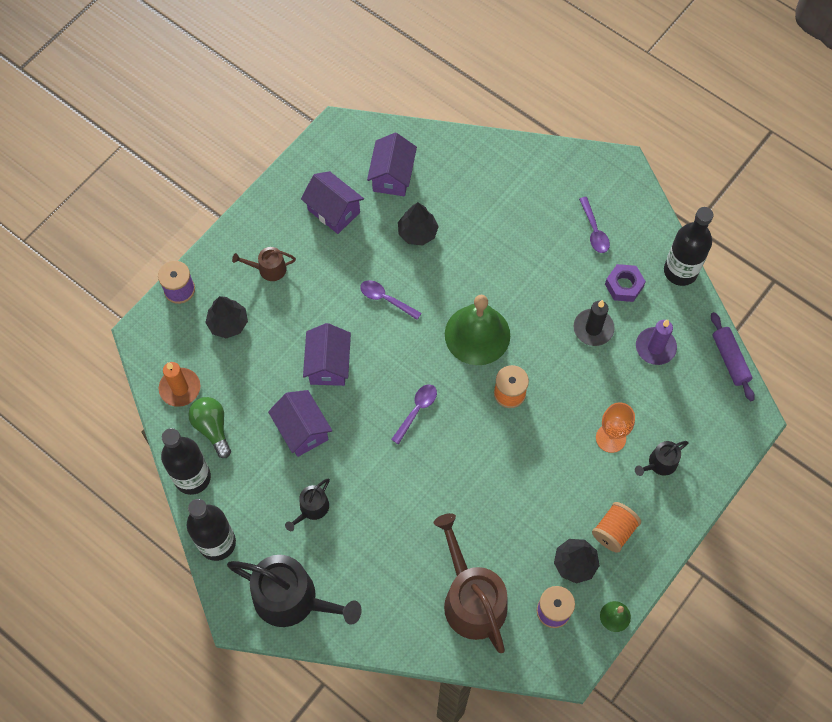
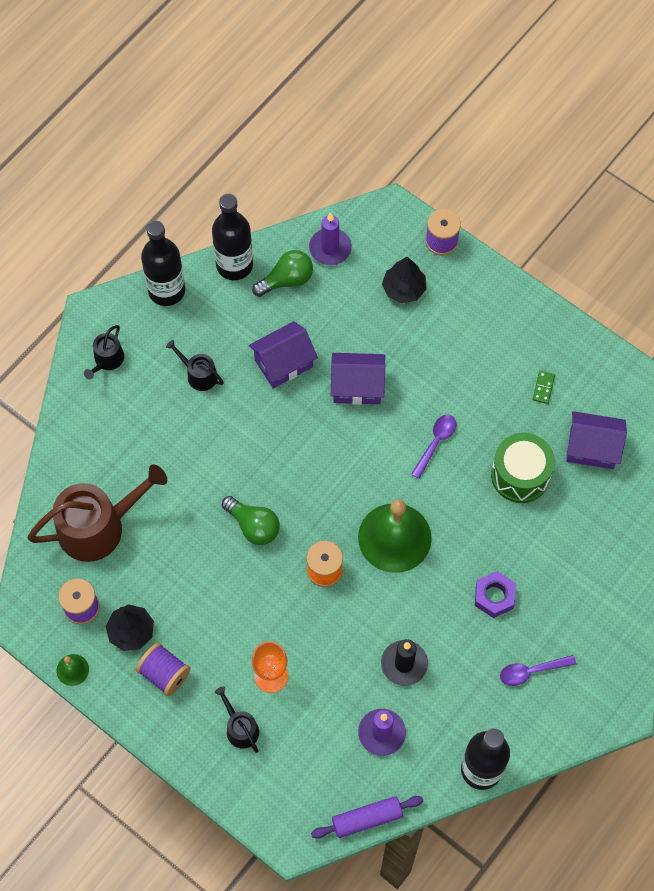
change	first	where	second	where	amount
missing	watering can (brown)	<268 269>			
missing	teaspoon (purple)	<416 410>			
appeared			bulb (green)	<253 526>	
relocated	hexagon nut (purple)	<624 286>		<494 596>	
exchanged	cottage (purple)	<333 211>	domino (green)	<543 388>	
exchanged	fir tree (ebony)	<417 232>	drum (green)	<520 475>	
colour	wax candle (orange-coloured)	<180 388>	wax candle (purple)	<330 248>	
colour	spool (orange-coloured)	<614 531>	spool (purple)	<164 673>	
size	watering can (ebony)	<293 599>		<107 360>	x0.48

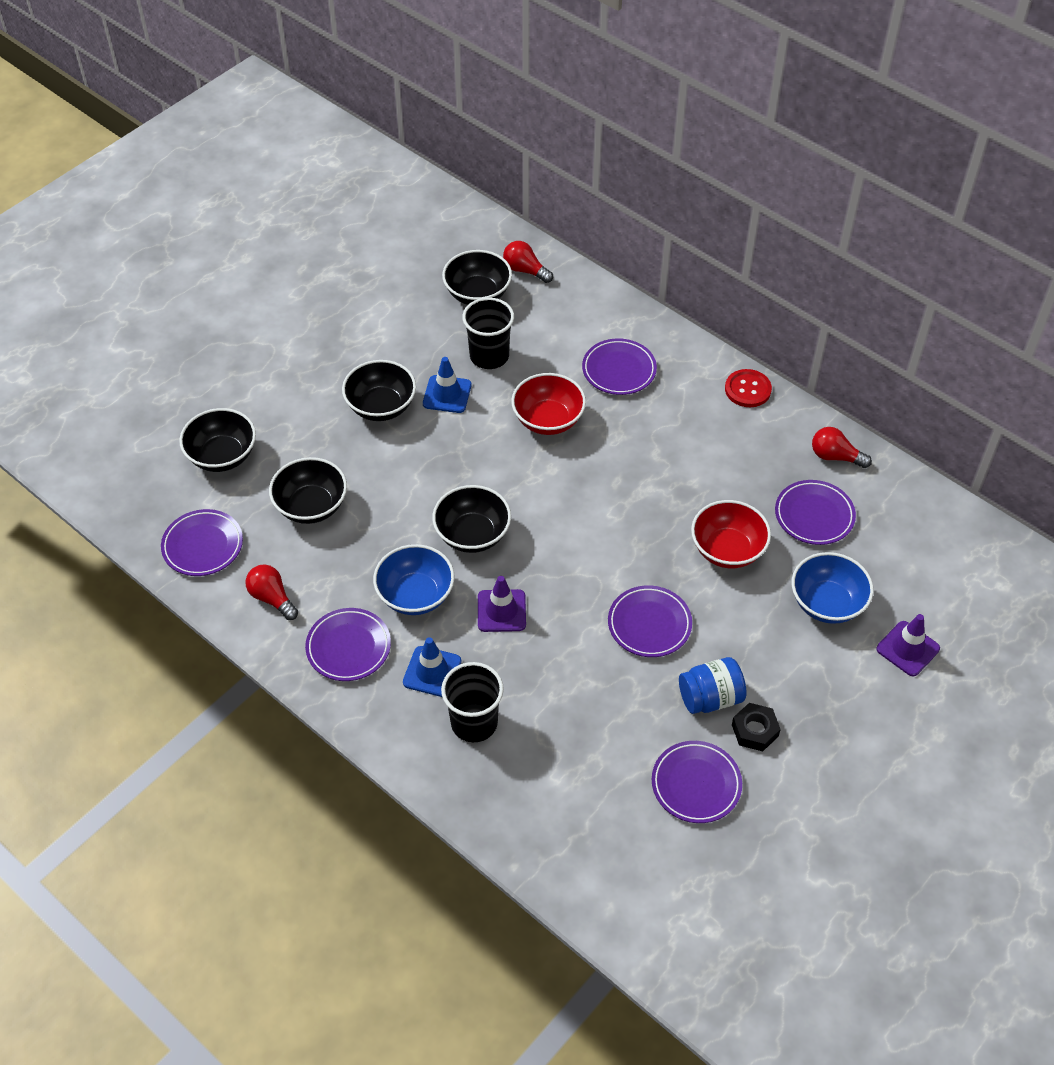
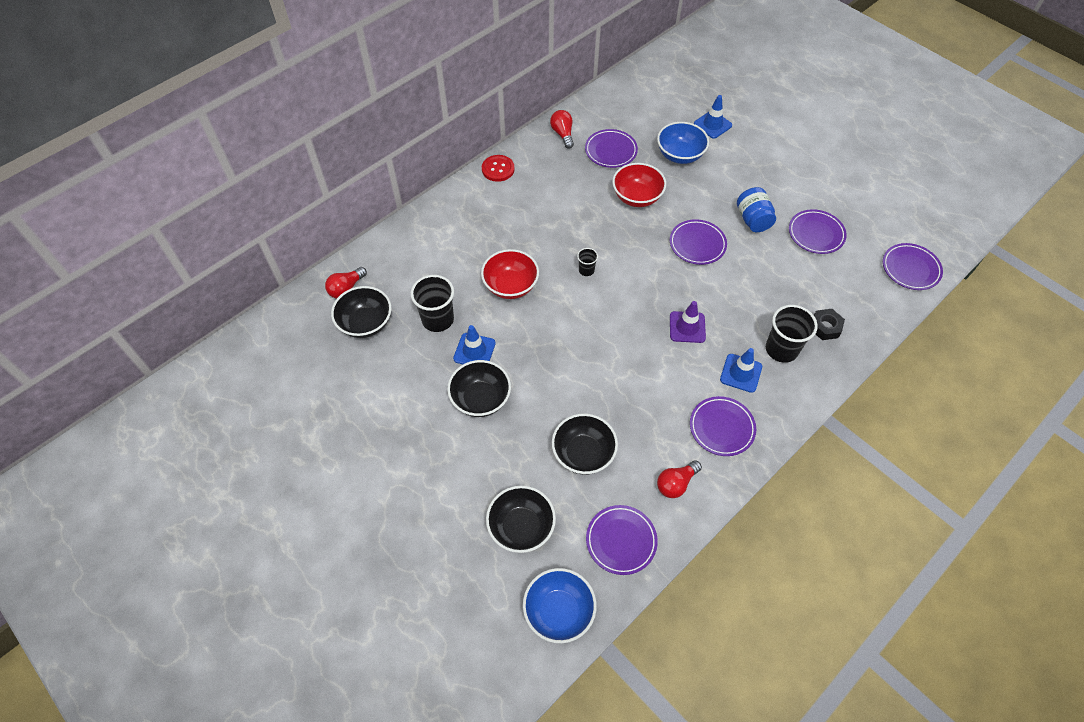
change	first	where	second	where	amount
missing	bowl (ebony)	<472 534>			
appeared			beaker (ebony)	<586 270>	
relocated	bowl (cobalt)	<415 595>		<559 611>	
relocated	plate (purple)	<619 370>		<910 269>	
relocated	hexagon nut (ebony)	<755 730>		<825 327>	
colour	safety cone (purple)	<907 649>	safety cone (cobalt)	<712 125>	
spun	bulb (scarlet)	<835 456>		<563 134>	135 degrees clockwise

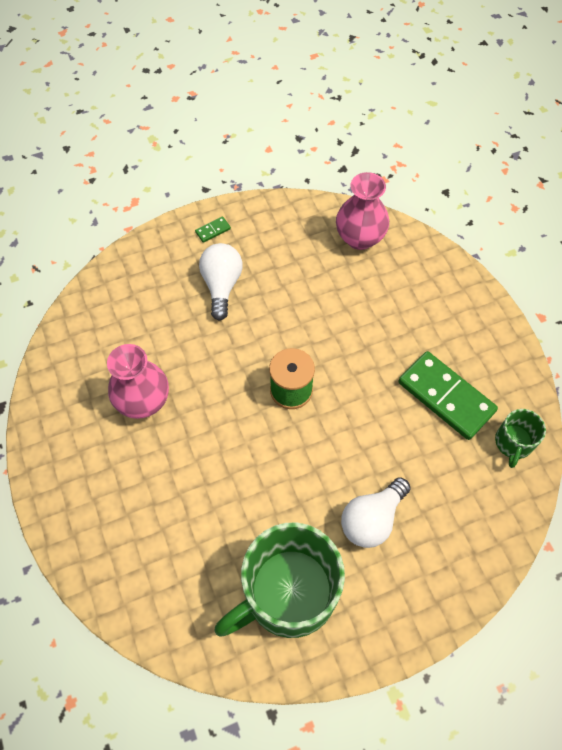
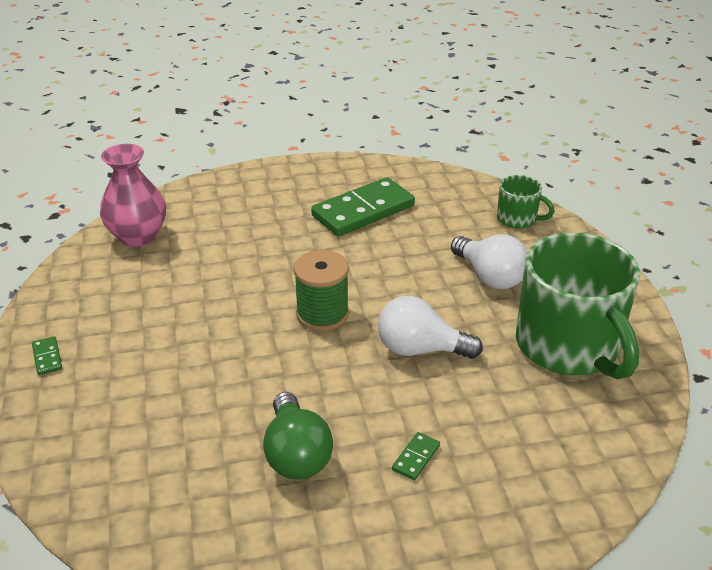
change	first	where	second	where	amount
appeared			domino (green)	<416 458>	
relocated	bulb (white)	<222 285>		<420 349>	
relocated	mug (green)	<513 443>		<518 219>	
exchanged	tall vase (pink)	<143 401>	bulb (green)	<296 454>	

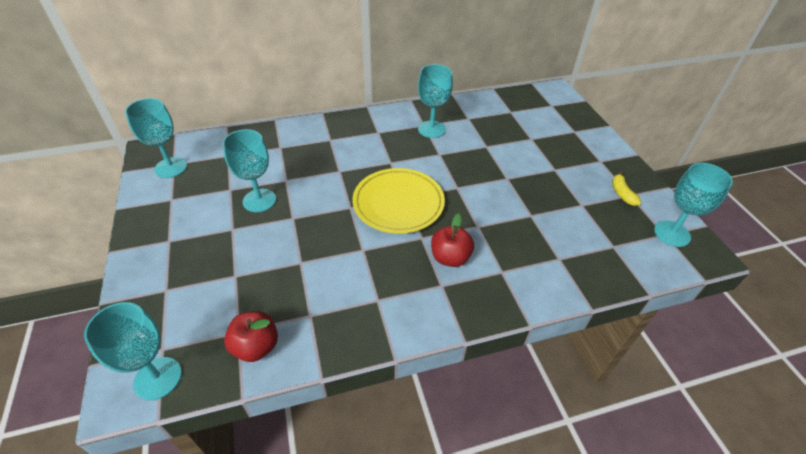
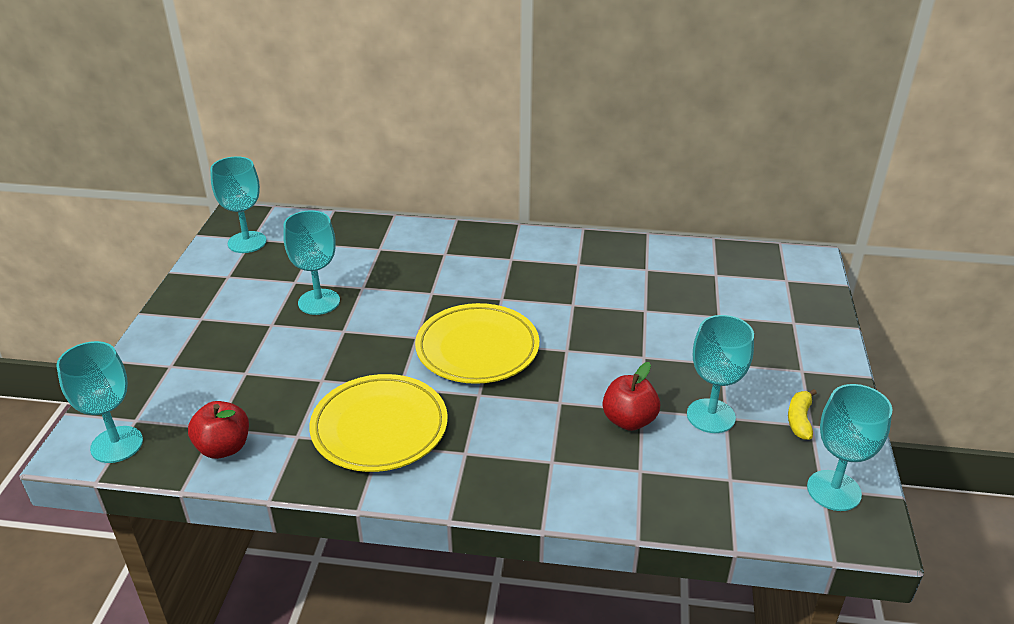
change	first	where	second	where	amount
appeared			plate (golden)	<379 427>	
relocated	wine glass (turquoise)	<431 129>		<711 416>	
relocated	apple fruit (scarlet)	<450 258>		<629 420>	

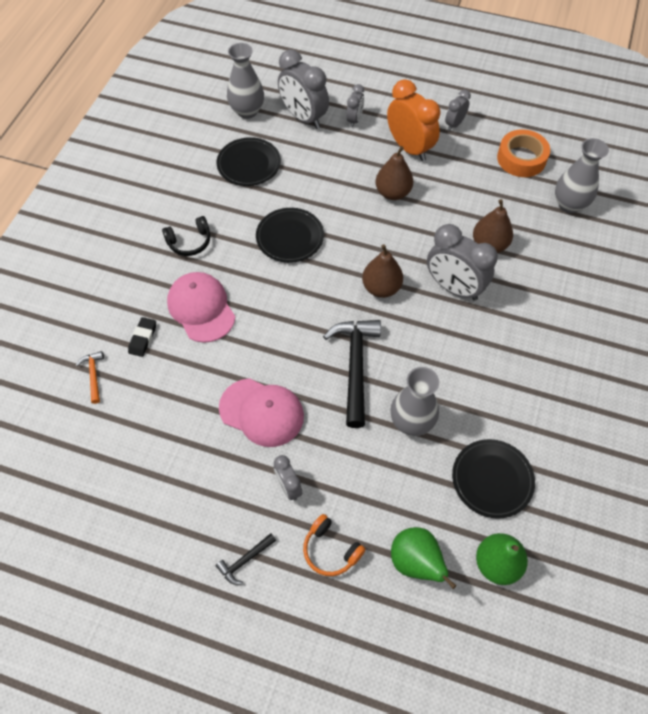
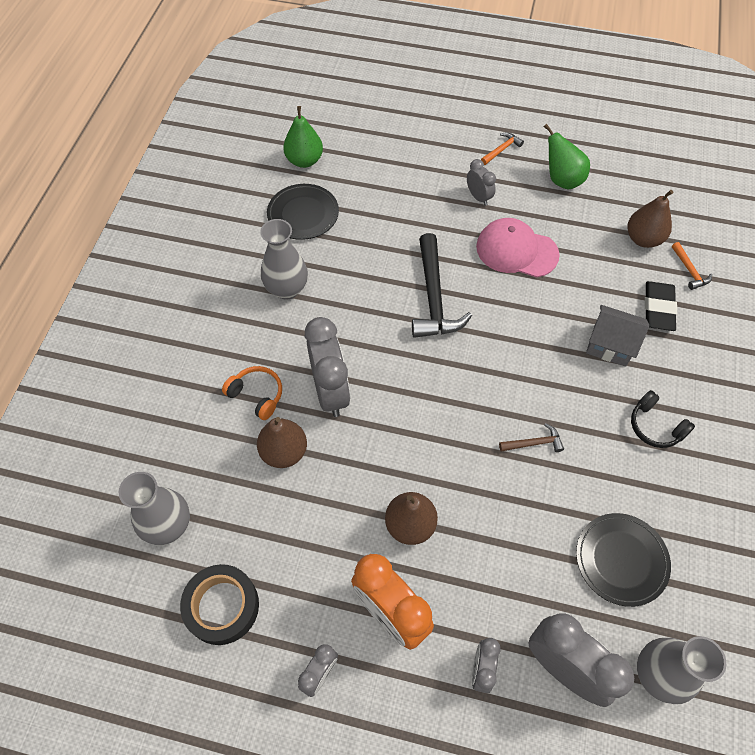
change	first	where	second	where	amount
relocated	headset (orange-coloured)	<331 550>		<257 395>	
relocated	pear (brown)	<381 288>		<643 239>	
relocated	tall vase (gray)	<411 422>		<287 289>	
relocated	pear (green)	<415 562>		<562 180>	
exchanged	cap (pink)	<201 308>	cottage (gray)	<610 345>	
exchanged	plate (ebony)	<290 237>	hammer (brown)	<534 443>	
colour	hammer (ebony)	<244 560>	hammer (orange-coloured)	<502 149>	
colour	tape (orange-coloured)	<521 158>	tape (ebony)	<222 606>	
spun	headset (ebony)	<189 242>		<655 426>	105 degrees counterclockwise
spun	alarm clock (gray)	<454 287>		<330 391>	45 degrees clockwise
size	eraser (ebony)	<143 338>		<658 309>	x1.52

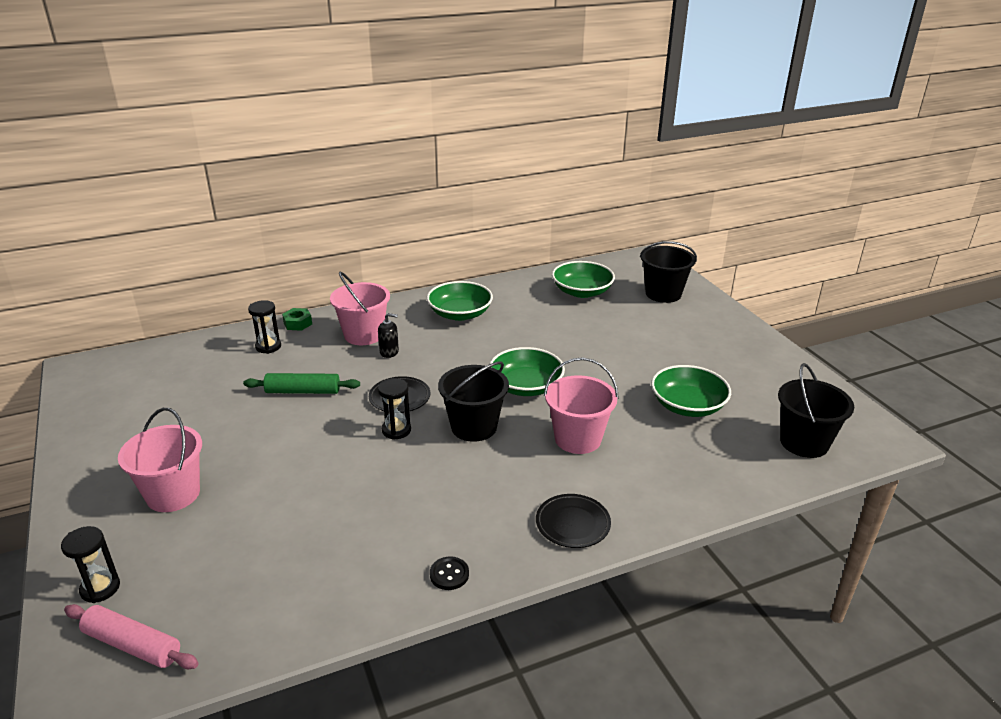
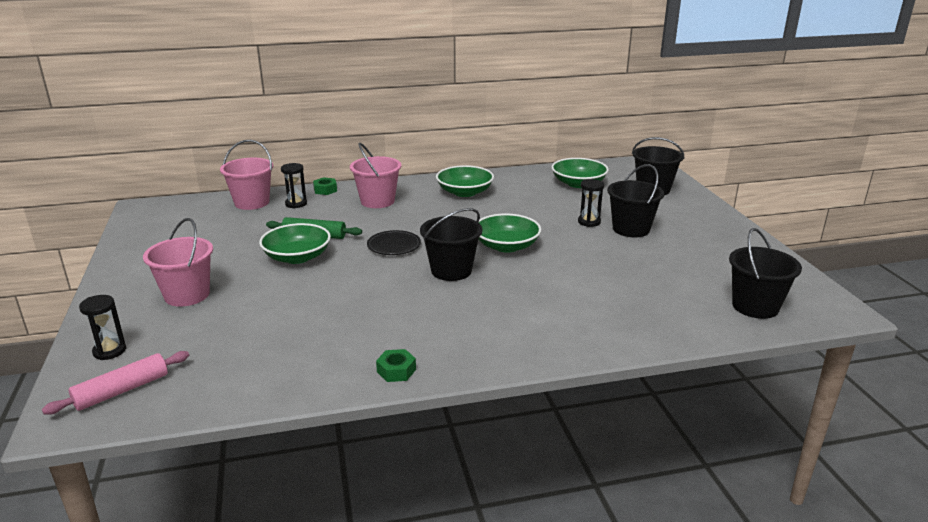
change	first	where	second	where	amount
missing	soap pump (ebony)	<389 352>			
missing	plate (ebony)	<572 524>			
appeared			pail (ebony)	<631 229>	
relocated	hourglass (ebony)	<396 430>		<589 222>	
relocated	pail (pink)	<577 439>		<252 202>	
relocated	bowl (green)	<687 406>		<297 257>	
exchanged	shirt button (ebony)	<449 574>	hexagon nut (green)	<396 371>	
spun	rolling pin (pink)	<133 644>		<122 390>	75 degrees counterclockwise

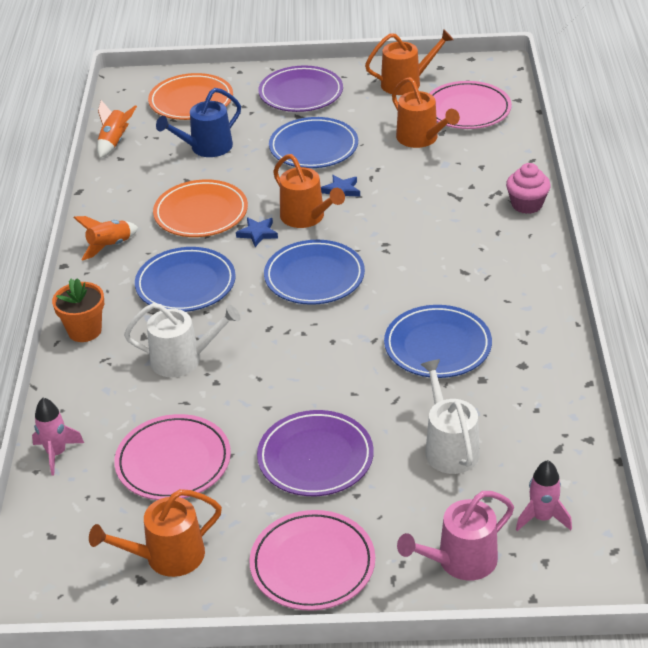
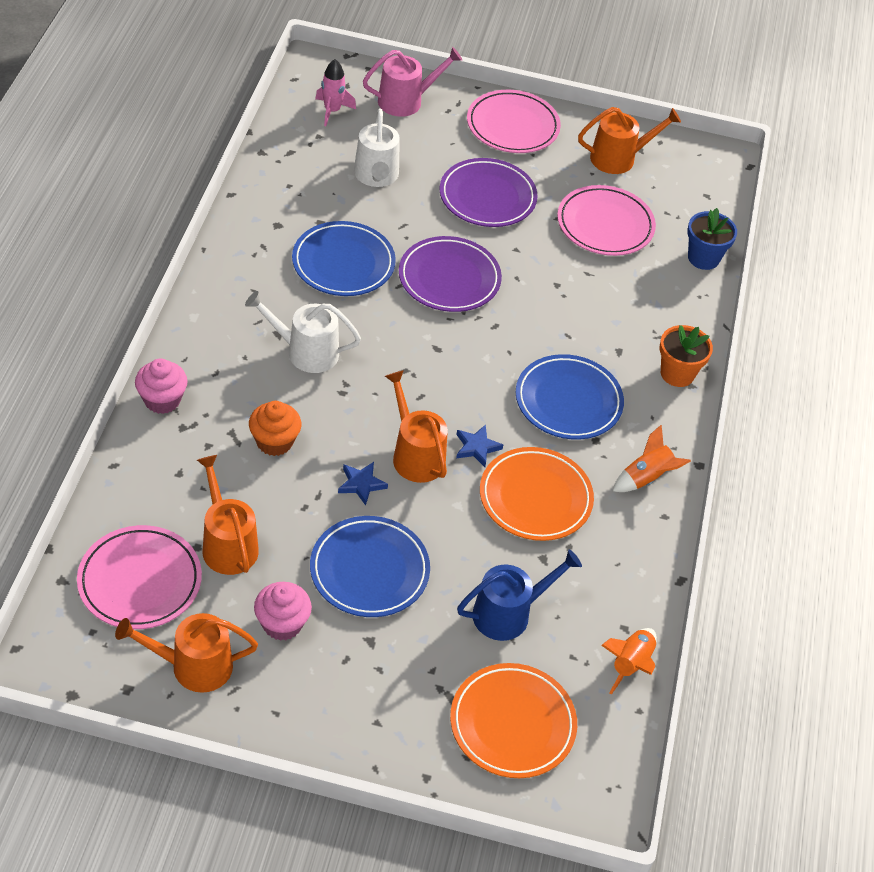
change	first	where	second	where	amount
missing	plate (cobalt)	<314 277>			
appeared			cupcake (orange-coloured)	<274 441>	
appeared			cupcake (pink)	<282 623>	
relocated	watering can (white)	<182 359>		<306 352>	
relocated	plate (purple)	<301 93>		<449 278>	
exchanged	rocket (pink)	<56 453>	flower pot (cobalt)	<703 258>	

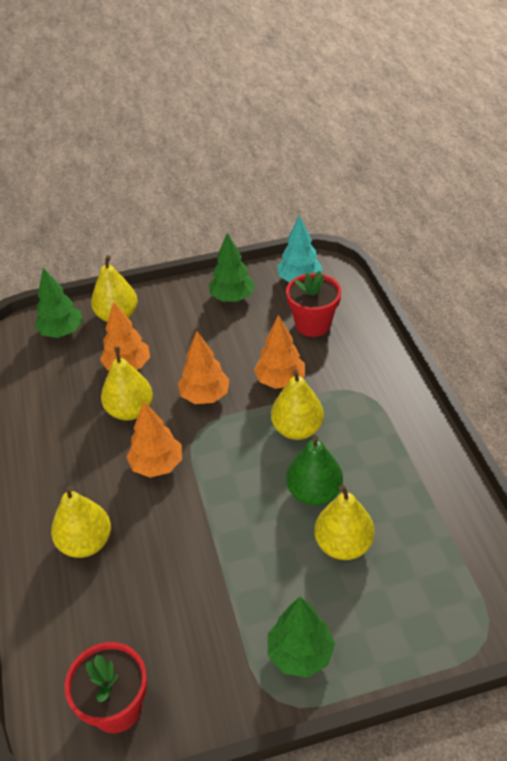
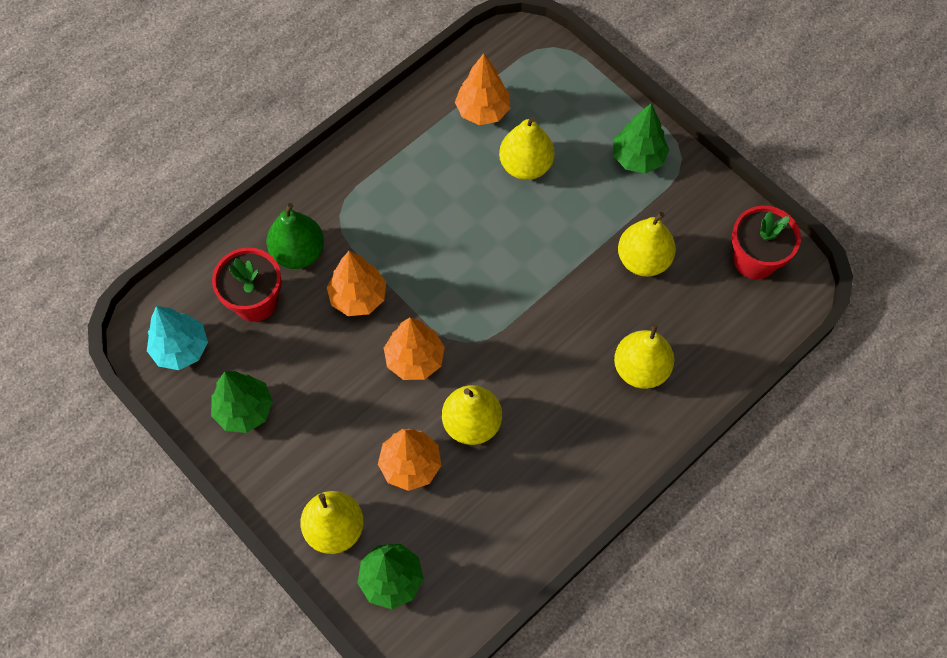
change	first	where	second	where	amount
relocated	fir tree (orange-coloured)	<157 465>		<482 111>	
relocated	pear (golden)	<297 429>		<643 260>	
relocated	pear (green)	<314 493>		<298 252>	

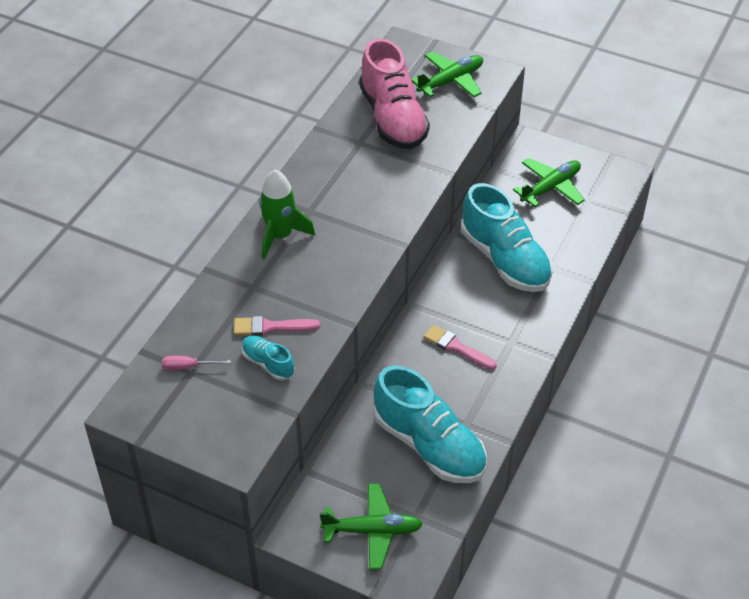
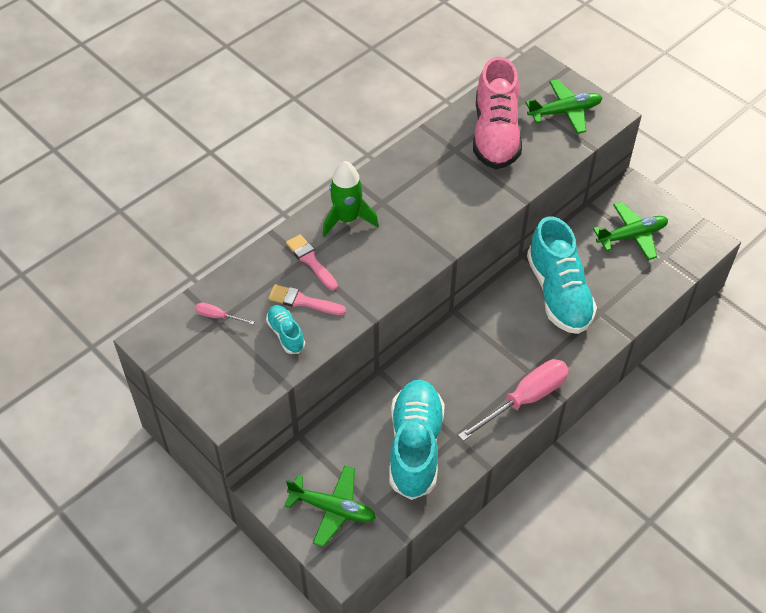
change	first	where	second	where	amount
appeared			hand screwdriver (pink)	<525 399>	
relocated	brush (pink)	<456 347>		<311 261>	
spun	lace-up shoe (turquoise)	<429 445>		<415 446>	150 degrees counterclockwise

